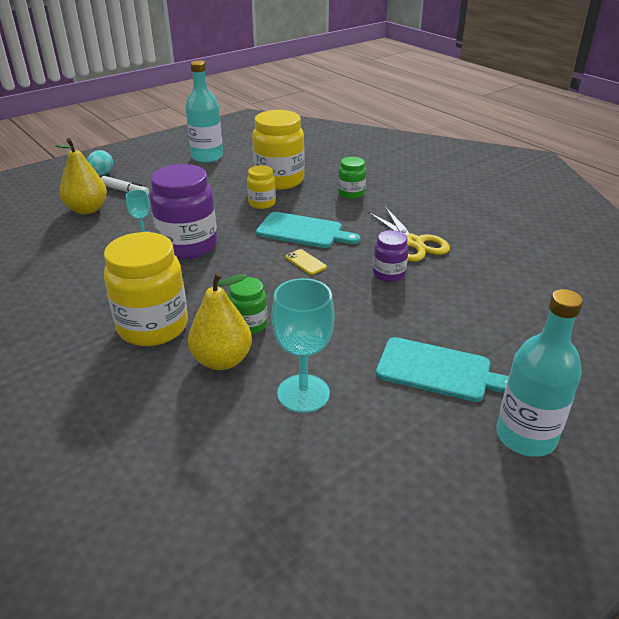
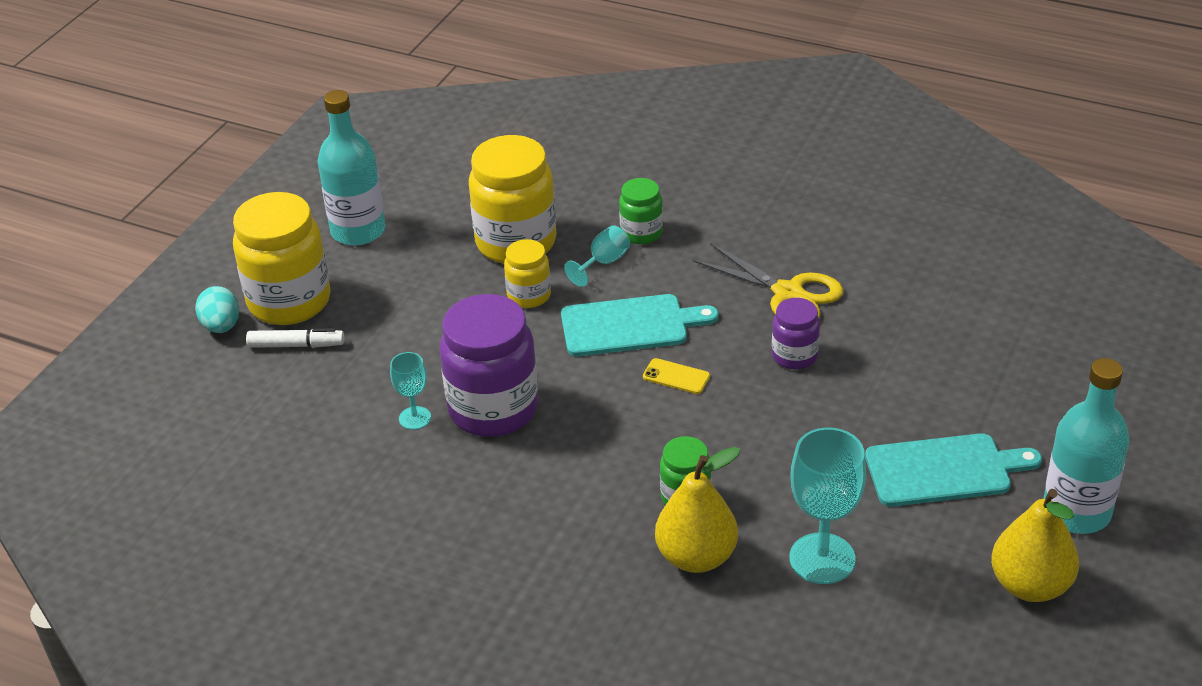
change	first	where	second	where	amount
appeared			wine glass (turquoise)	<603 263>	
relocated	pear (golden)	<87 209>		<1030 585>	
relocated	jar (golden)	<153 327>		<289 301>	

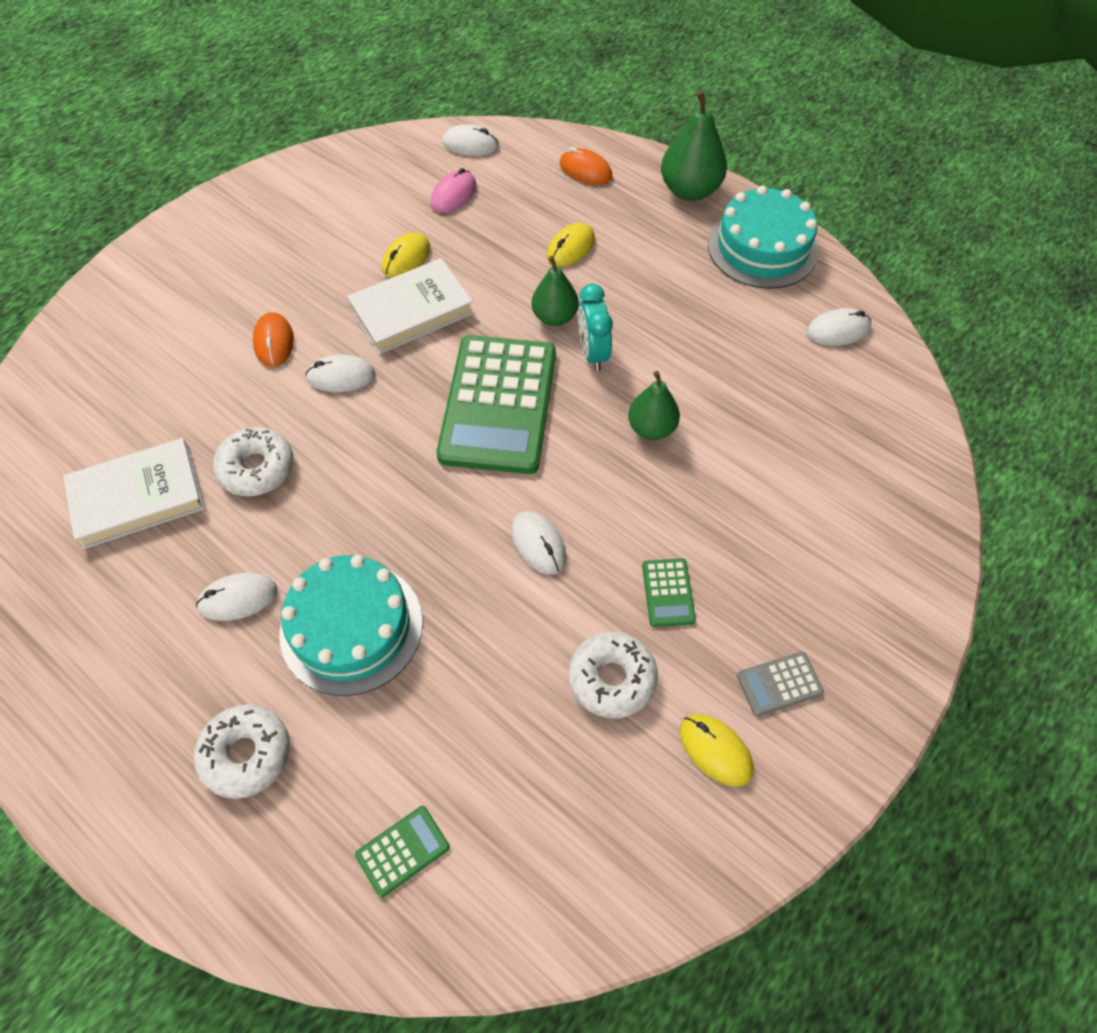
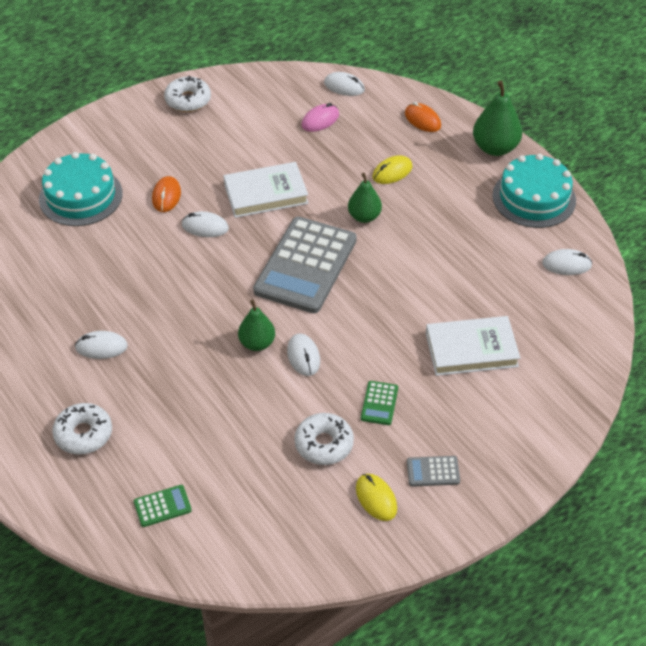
change	first	where	second	where	amount
missing	PC mouse (golden)	<406 258>			
missing	alarm clock (turquoise)	<593 353>			
relocated	book (white)	<138 497>		<471 349>	
relocated	doughnut (white)	<257 468>		<188 100>	
relocated	cake (turquoise)	<351 627>		<81 196>	
relocated	pear (green)	<651 428>		<257 343>	
colour	adding machine (green)	<498 404>	adding machine (gray)	<305 265>	

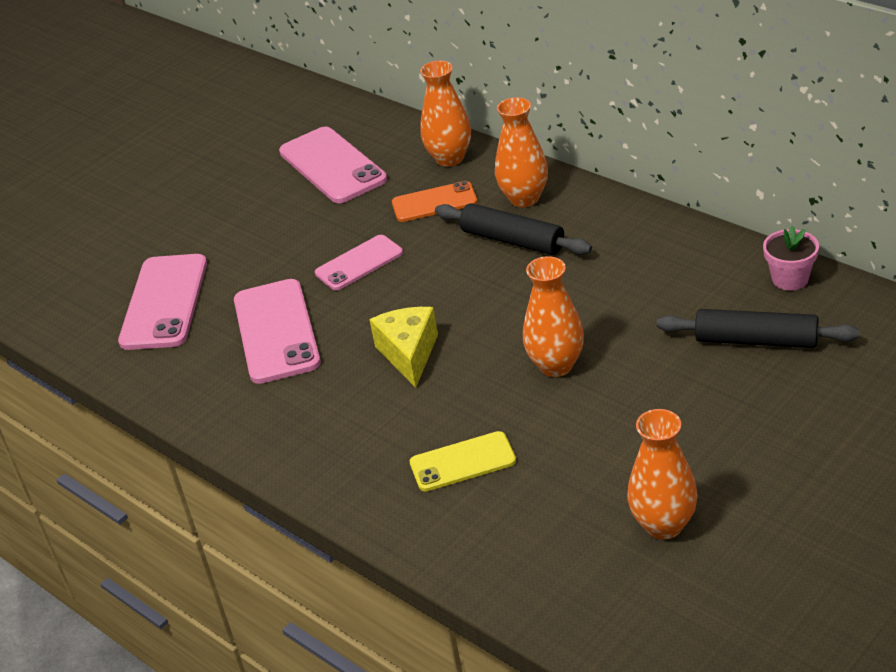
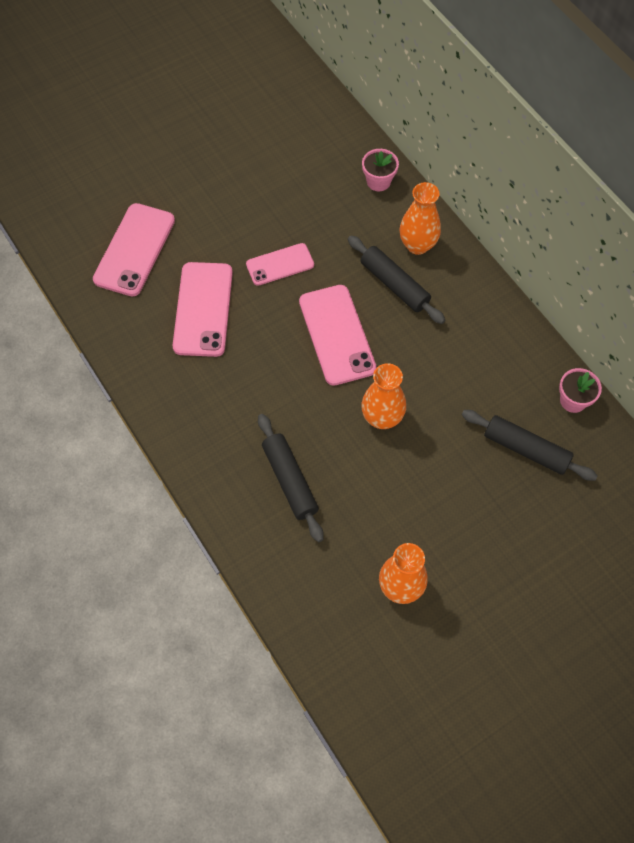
change	first	where	second	where	amount
missing	cheese (golden)	<409 354>			
missing	mobile phone (orange-coloured)	<434 202>			
relocated	mobile phone (pink)	<332 166>		<337 335>	
exchanged	mobile phone (golden)	<462 462>	rolling pin (ebony)	<290 480>	
exchanged	tall vase (orange-coloured)	<449 158>	flower pot (pink)	<378 181>	

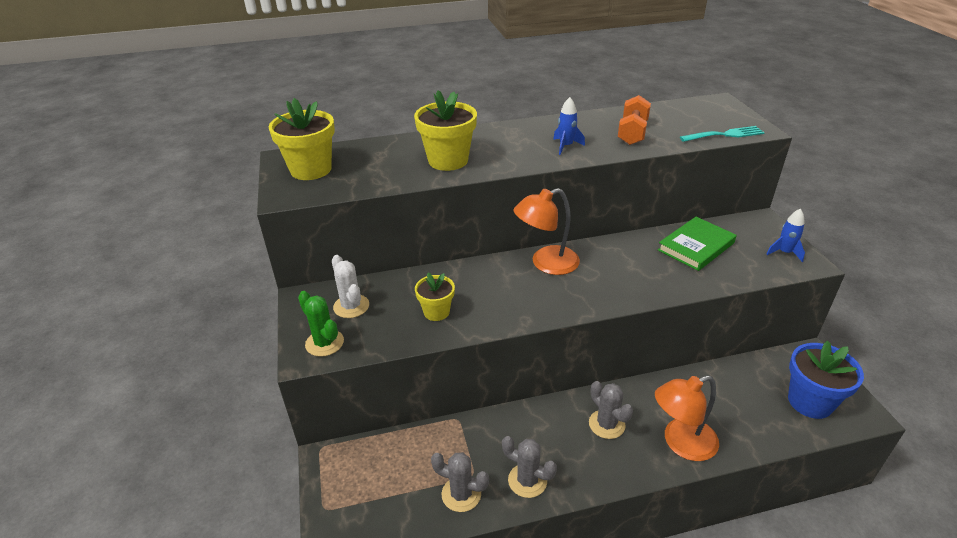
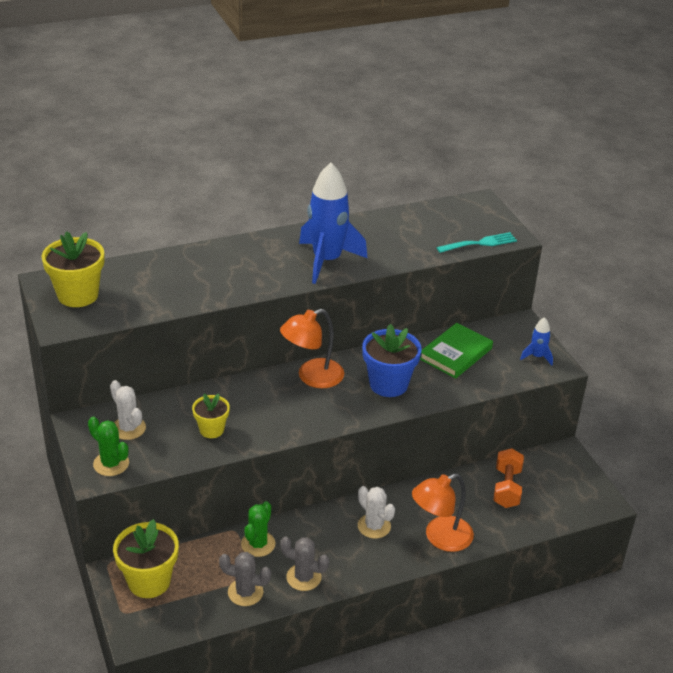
change	first	where	second	where	amount
appeared			cactus (green)	<258 544>	
relocated	flower pot (golden)	<448 160>		<149 581>	
relocated	dumbbell (orange-coloured)	<632 133>		<507 488>	
relocated	flower pot (cobalt)	<810 402>		<388 384>	
colour	cactus (gray)	<606 424>	cactus (white)	<374 526>	
size	rocket (cobalt)	<566 146>		<327 261>	x2.21

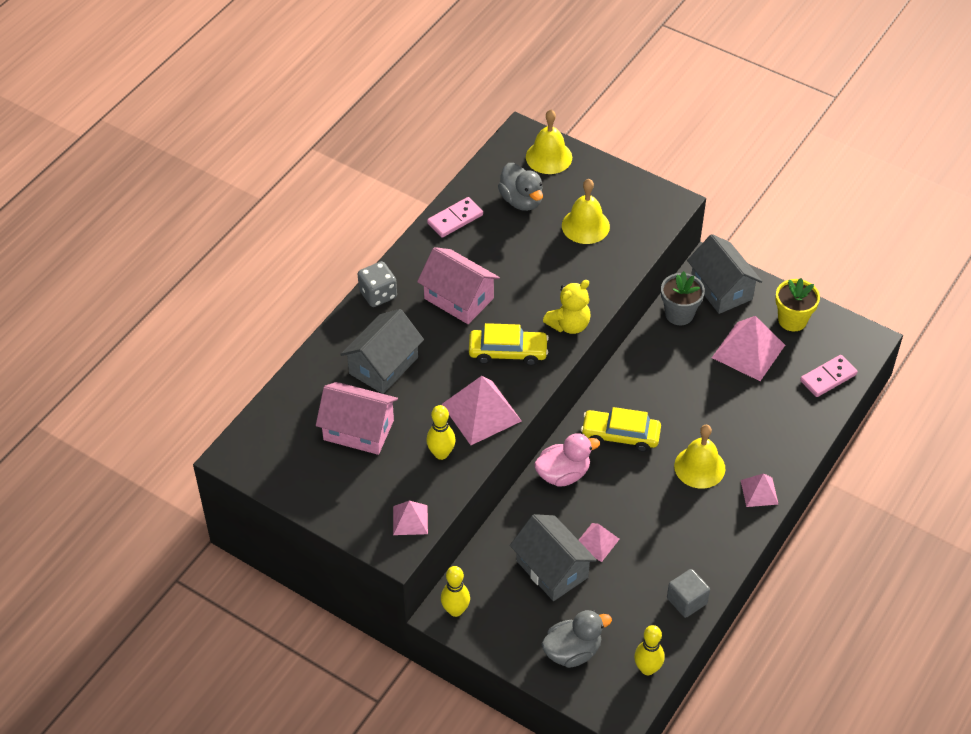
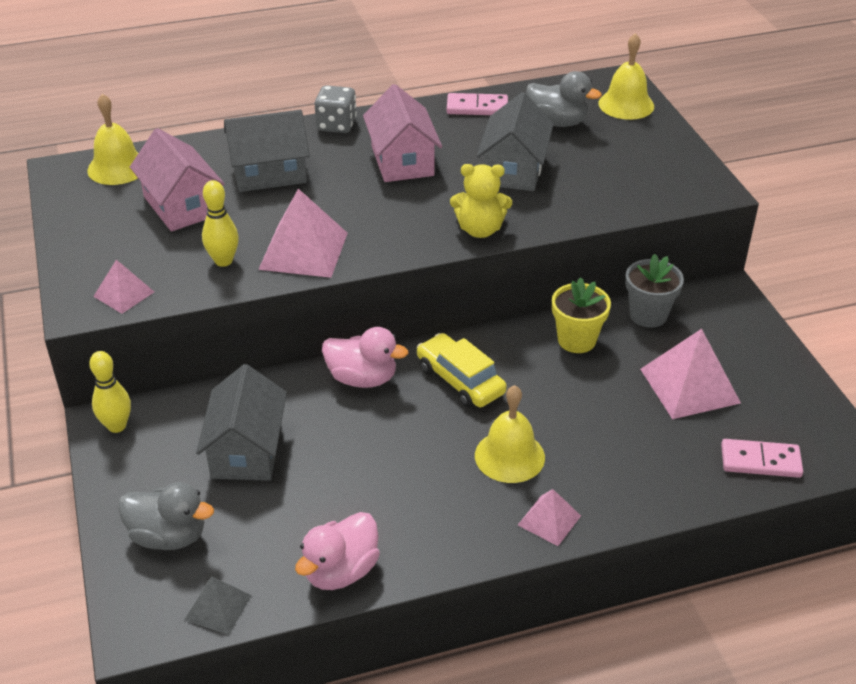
change	first	where	second	where	amount
missing	toy car (golden)	<508 352>			
missing	solid pyramid (pink)	<596 542>			
relocated	bell (golden)	<585 226>		<117 167>	
relocated	cottage (gray)	<721 289>		<514 169>	
relocated	flower pot (golden)	<792 320>		<576 340>	
exchanged	bowling pin (golden)	<647 668>	solid pyramid (gray)	<218 607>	
exchanged	cube (gray)	<686 601>	toy duck (pink)	<341 571>	
spun	toy duck (gray)	<521 200>		<557 122>	75 degrees counterclockwise

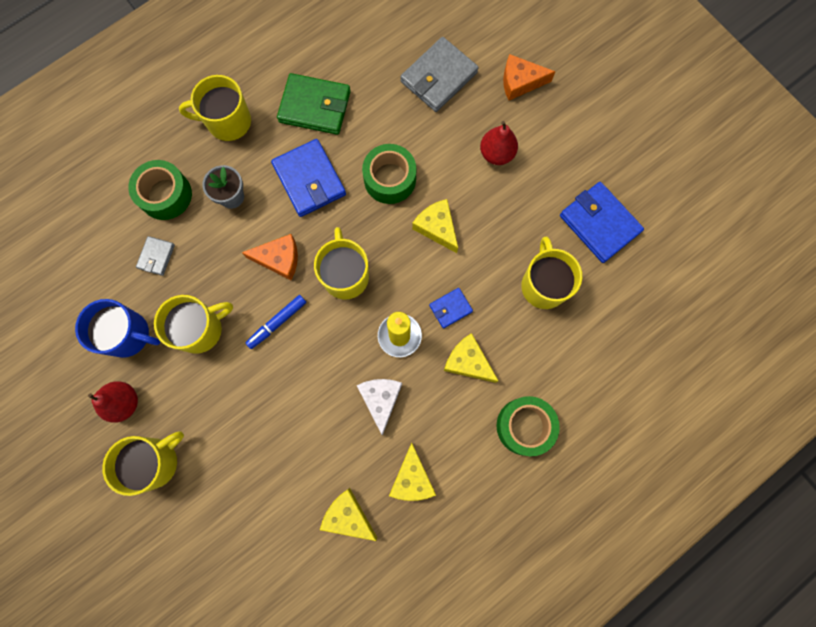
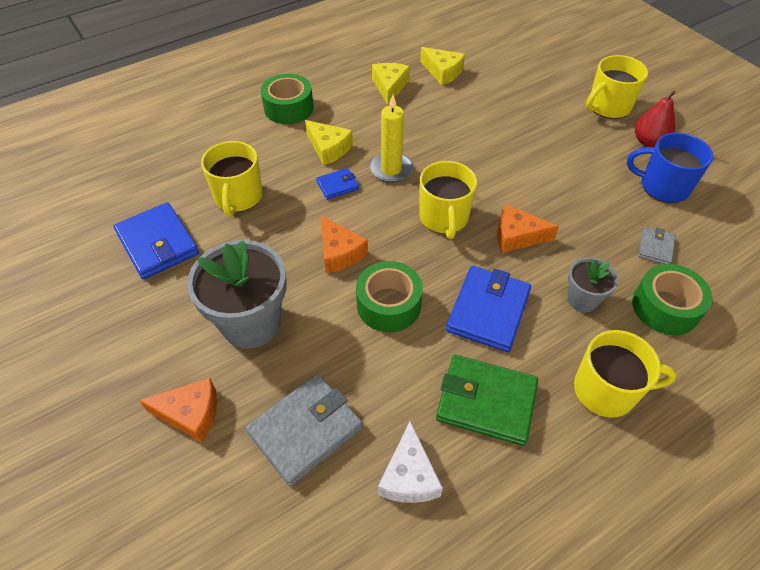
change	first	where	second	where	amount
missing	mug (golden)	<200 329>			
missing	felt pen (cobalt)	<277 323>			
relocated	cheese (white)	<380 400>		<409 476>	
exchanged	pear (scarlet)	<496 154>	flower pot (gray)	<251 323>	
colour	cheese (golden)	<437 227>	cheese (orange-coloured)	<339 252>	
spun	card wallet (cobalt)	<309 180>		<488 311>	45 degrees clockwise

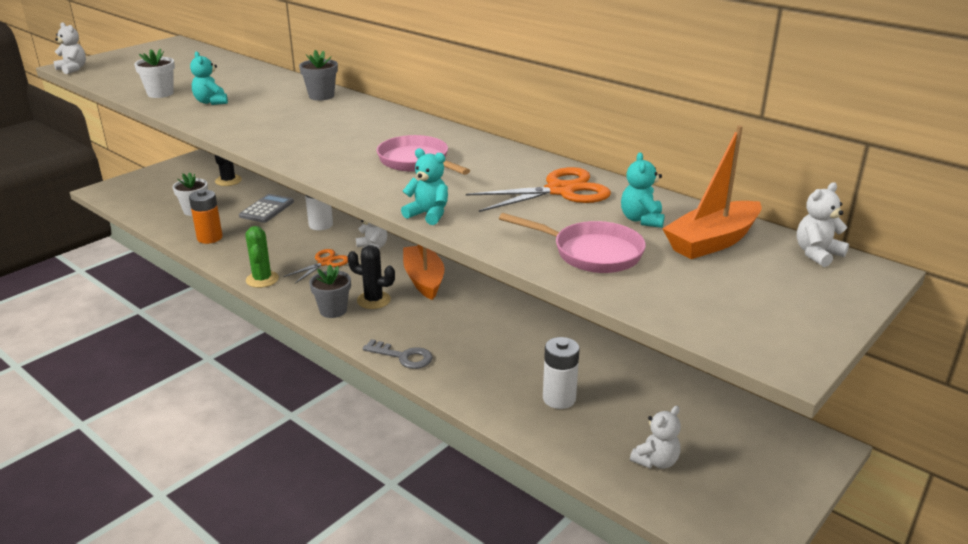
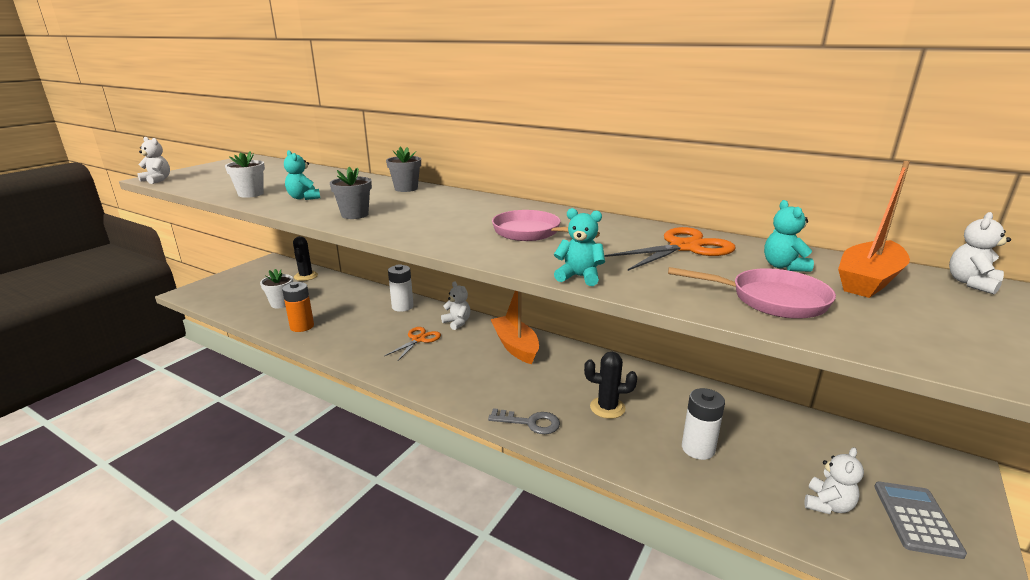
change	first	where	second	where	amount
missing	cactus (green)	<262 279>			
relocated	adding machine (gray)	<267 209>		<916 519>	
relocated	flower pot (gray)	<333 310>		<355 215>	
relocated	cactus (ebony)	<373 300>		<607 408>	

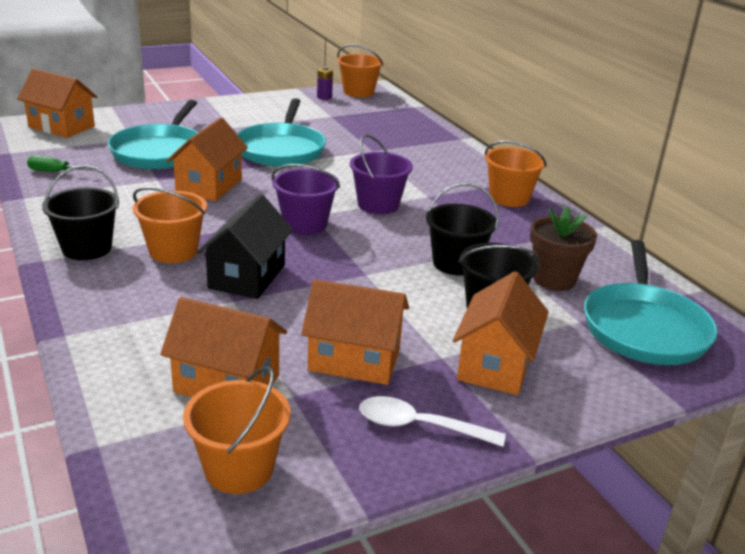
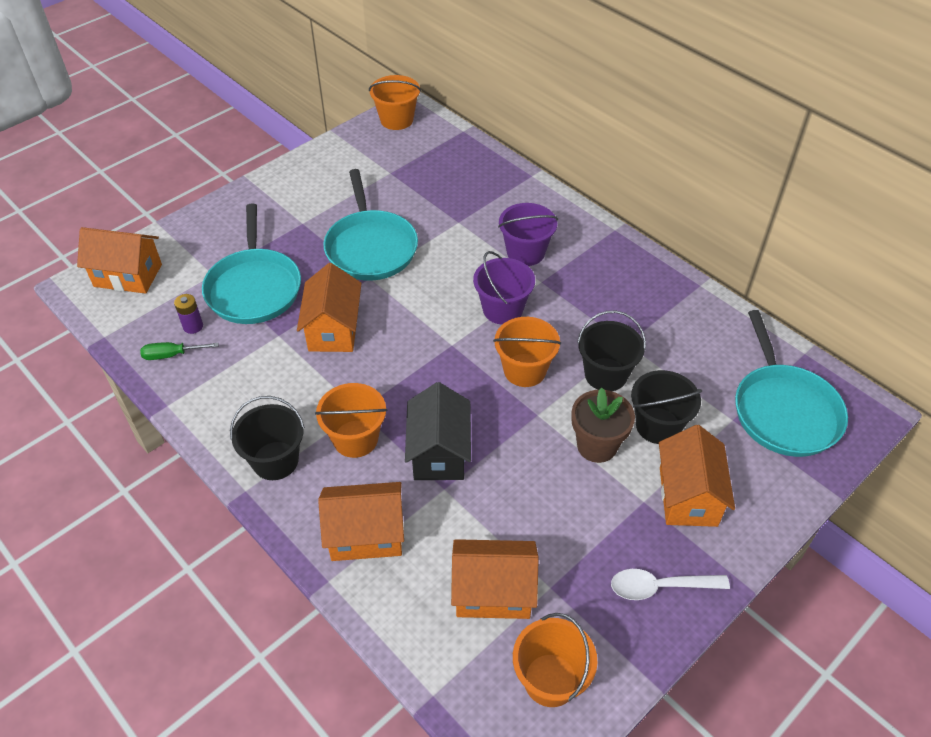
change	first	where	second	where	amount
relocated	pail (purple)	<305 224>		<525 252>	
relocated	cottage (orange-coloured)	<354 360>		<366 535>	
relocated	power cell (purple)	<324 97>		<193 326>	
relocated	pail (orange-coloured)	<509 198>		<524 370>	
relocated	flower pot (brown)	<554 280>		<597 446>	

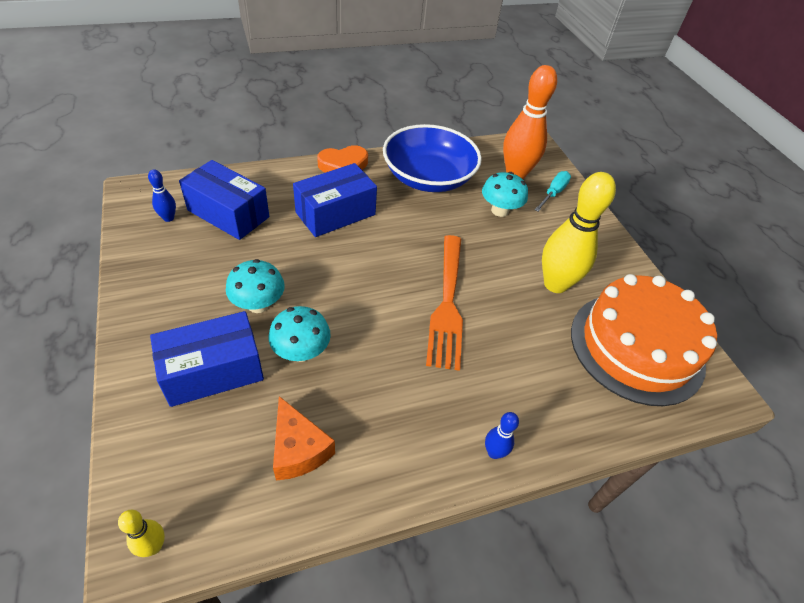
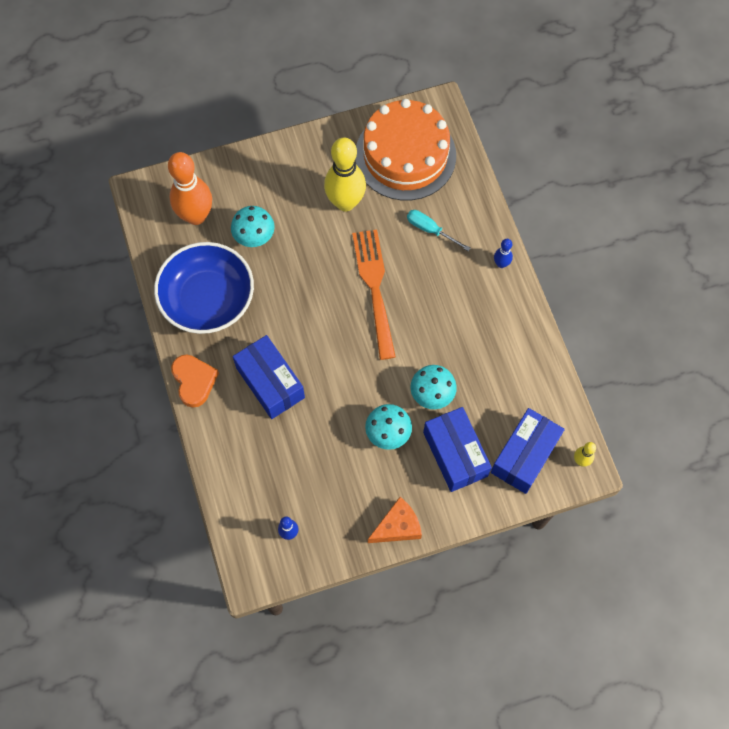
change	first	where	second	where	amount
relocated	package (cobalt)	<228 214>		<524 456>	
relocated	cheese (orange-coloured)	<298 449>		<397 526>	
relocated	hand screwdriver (turquoise)	<553 193>		<430 230>	
spun	fork (orange-coloured)	<447 304>		<374 288>	105 degrees counterclockwise

